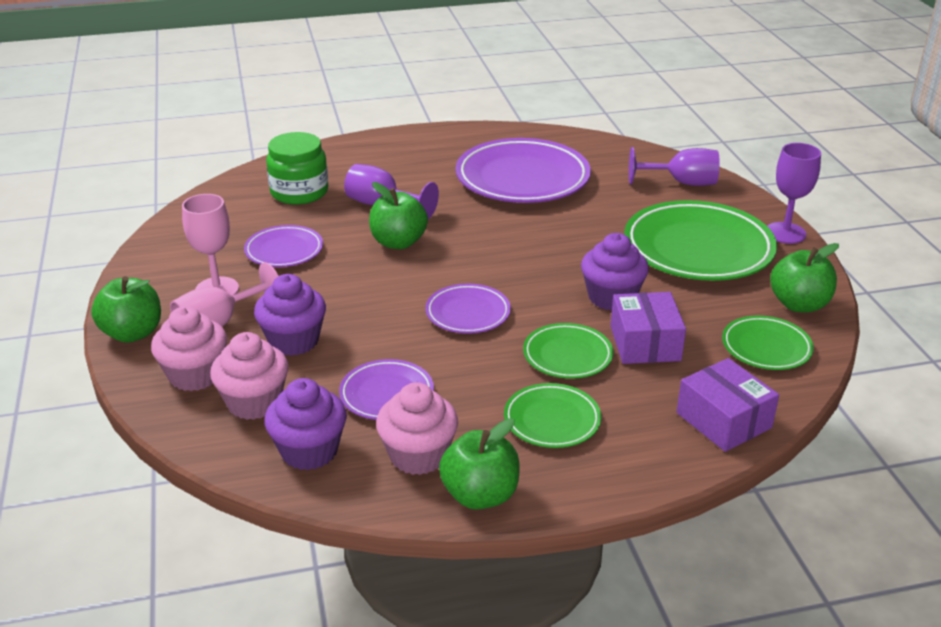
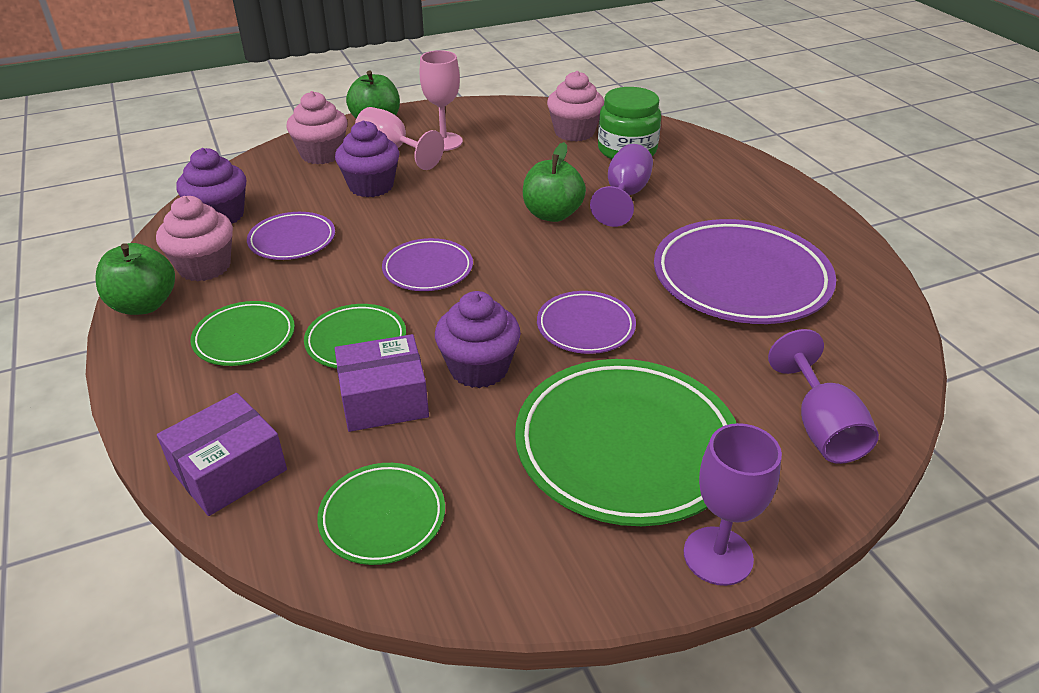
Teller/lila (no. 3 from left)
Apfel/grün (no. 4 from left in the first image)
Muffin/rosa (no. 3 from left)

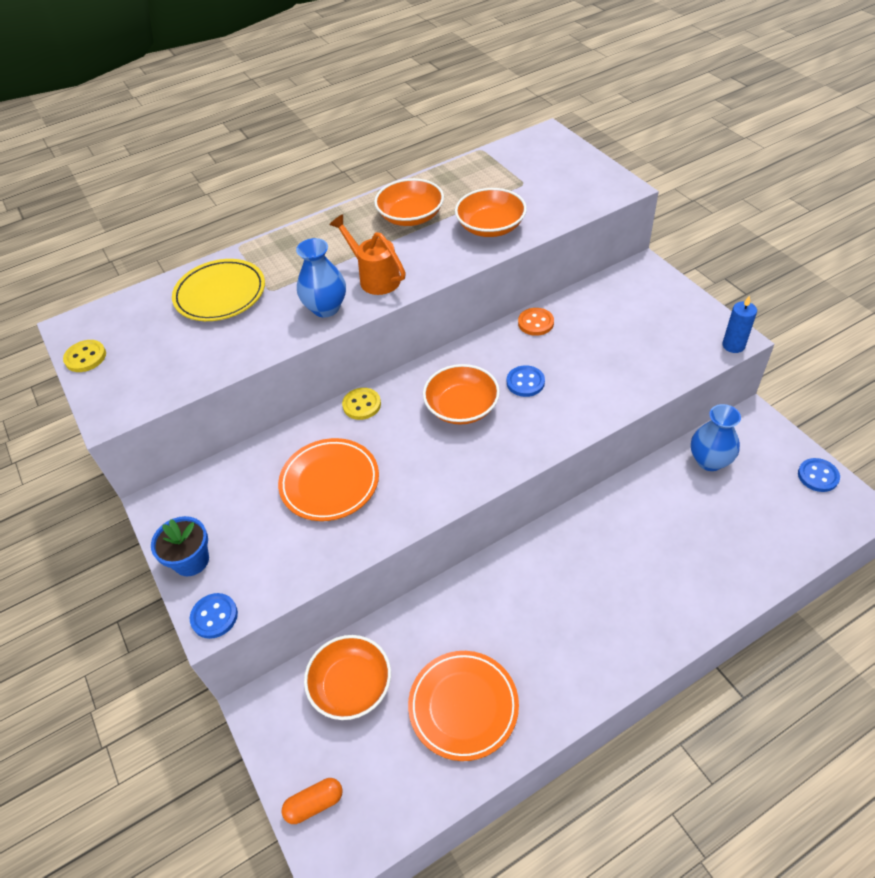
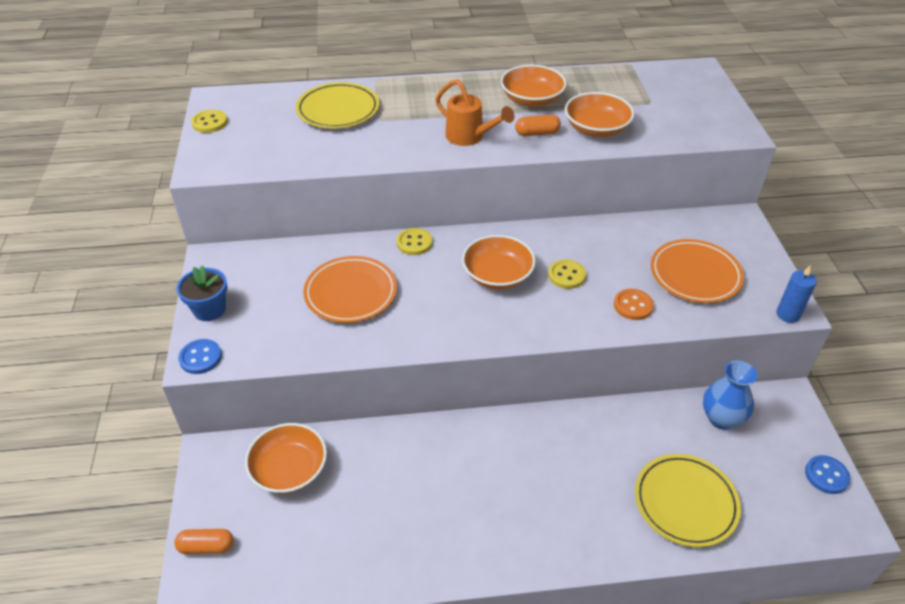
Gießkanne/orange
Vase/blau (no. 1 from left in the first image)
Knopf/orange
Knopf/gelb (no. 3 from left)
Teller/orange (no. 2 from left)
Kapsel/orange (no. 2 from left)
Teller/gelb (no. 2 from left)

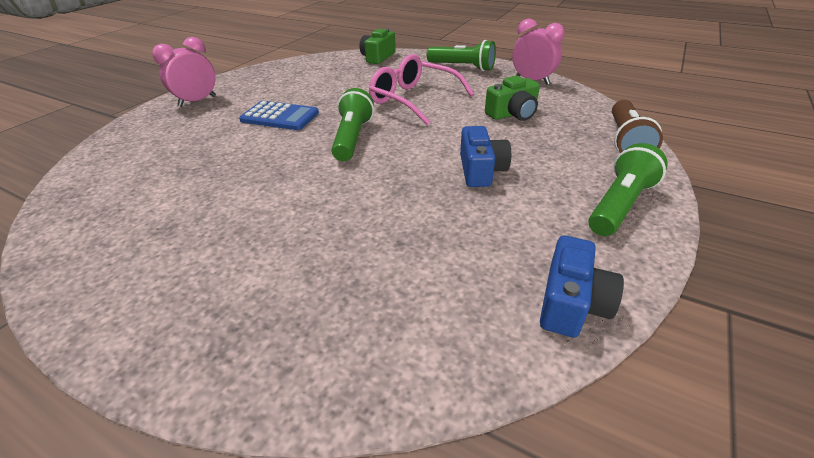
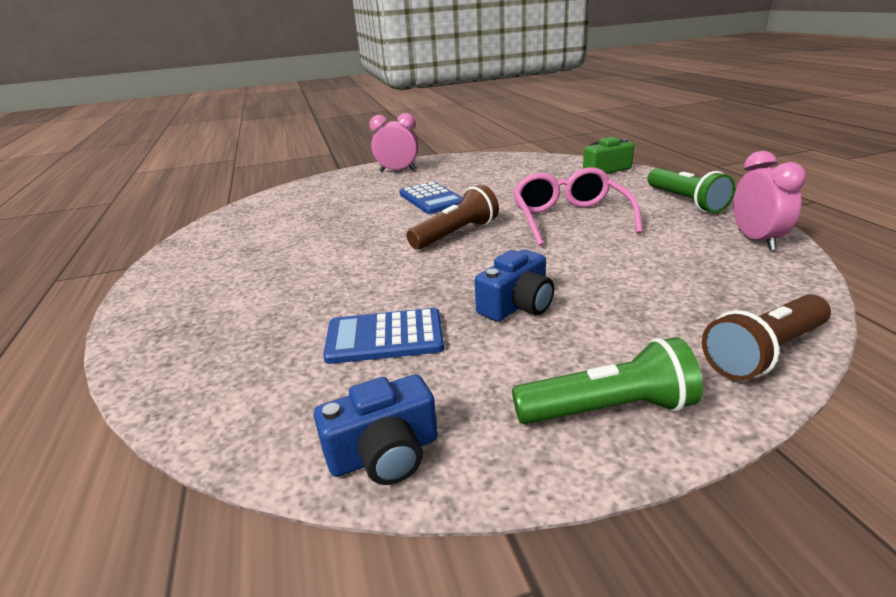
Kamera/grün (no. 2 from left in the first image)
Taschenlampe/braun (no. 1 from left)
Taschenrechner/blau (no. 1 from left)

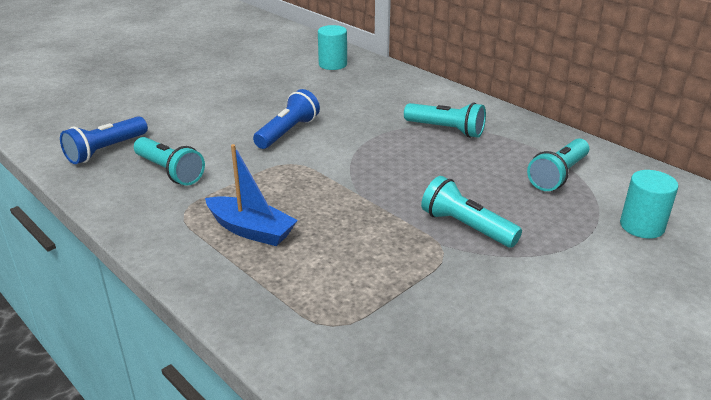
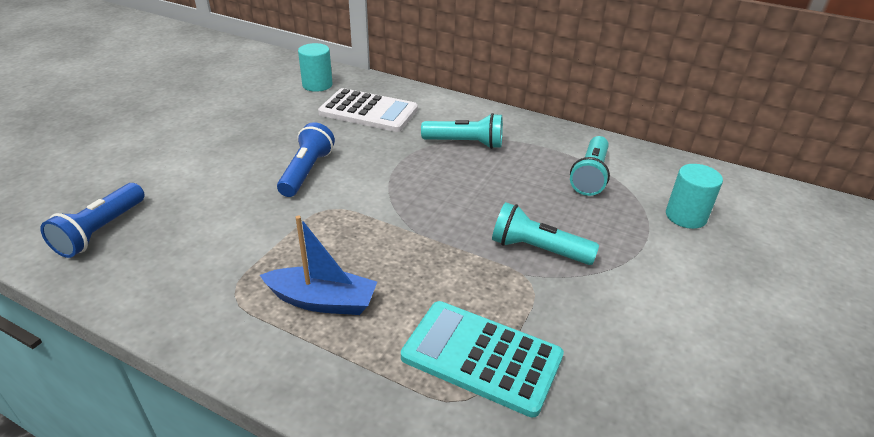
Taschenlampe/türkis (no. 1 from left in the first image)
Taschenrechner/weiß
Taschenrechner/türkis

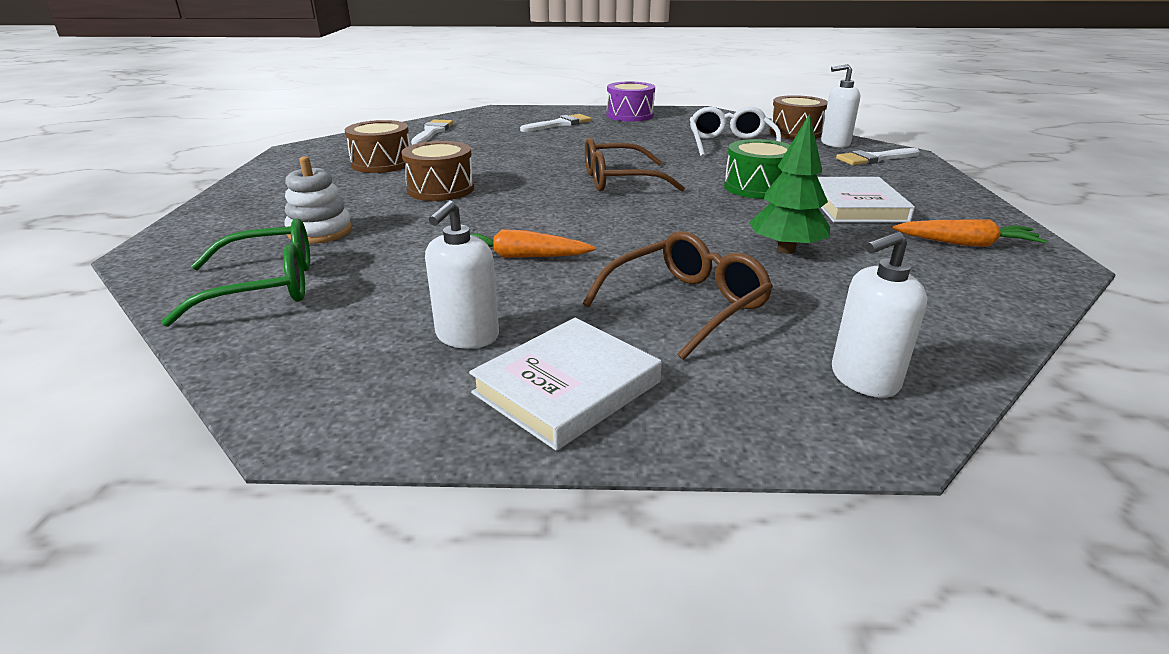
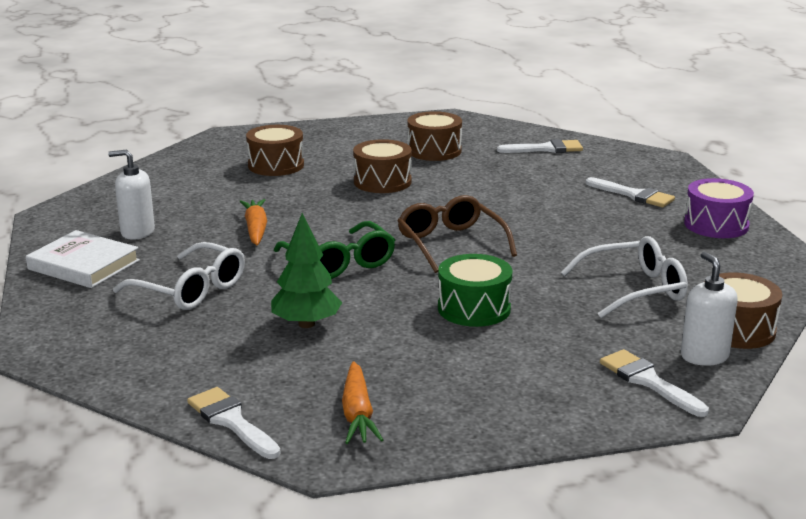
Trommel/braun (no. 1 from left)
Buch/weiß (no. 2 from left in the first image)
Brille/grün
Brille/weiß (no. 1 from left)
Seifenspender/weiß (no. 3 from left in the first image)
Pinsel/weiß (no. 1 from left)

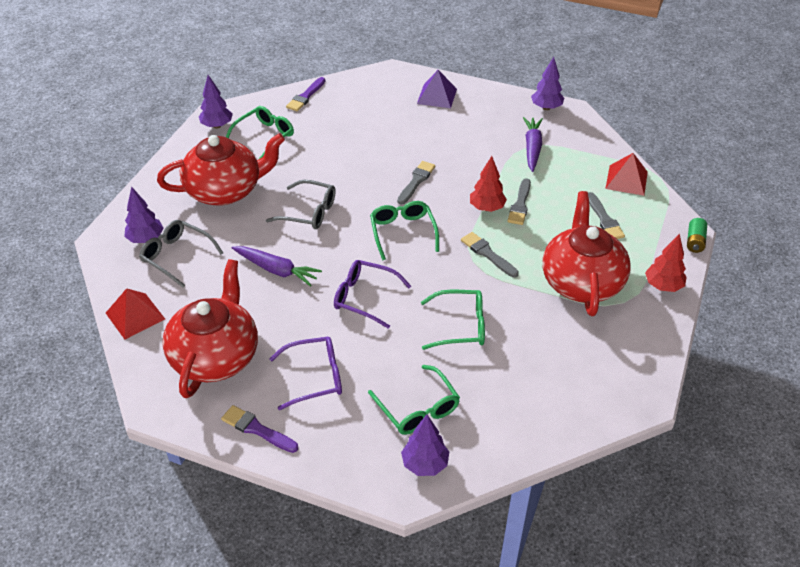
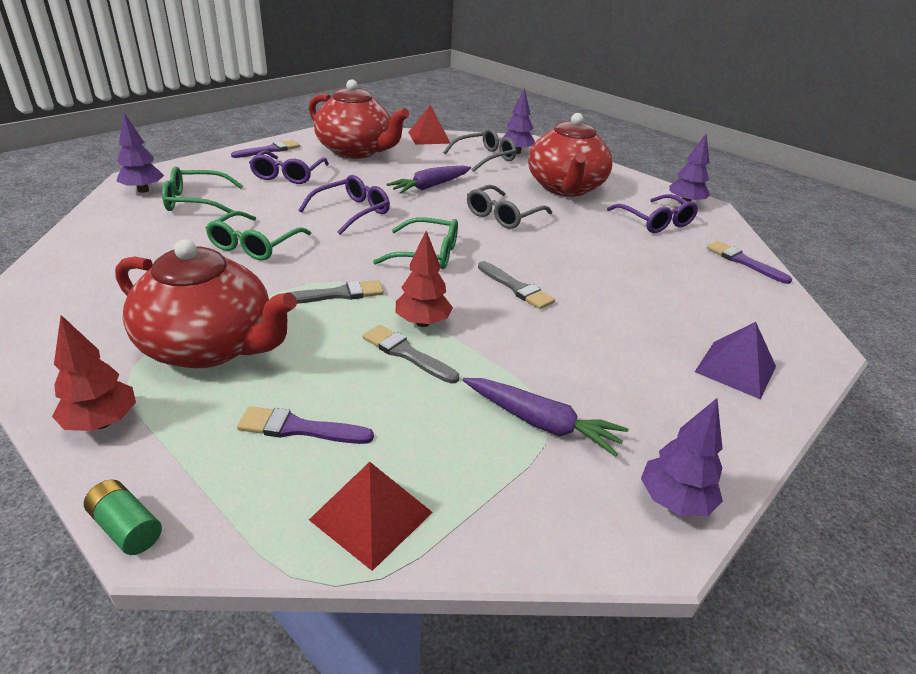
Brille/lila (no. 3 from left)
Pinsel/lila (no. 2 from left)

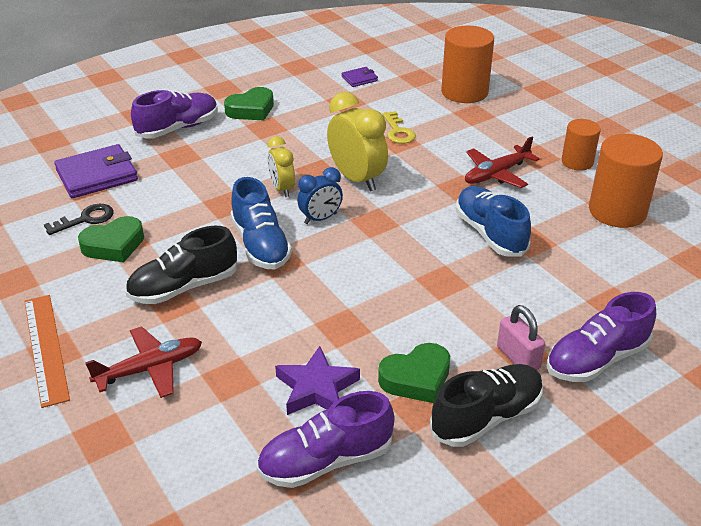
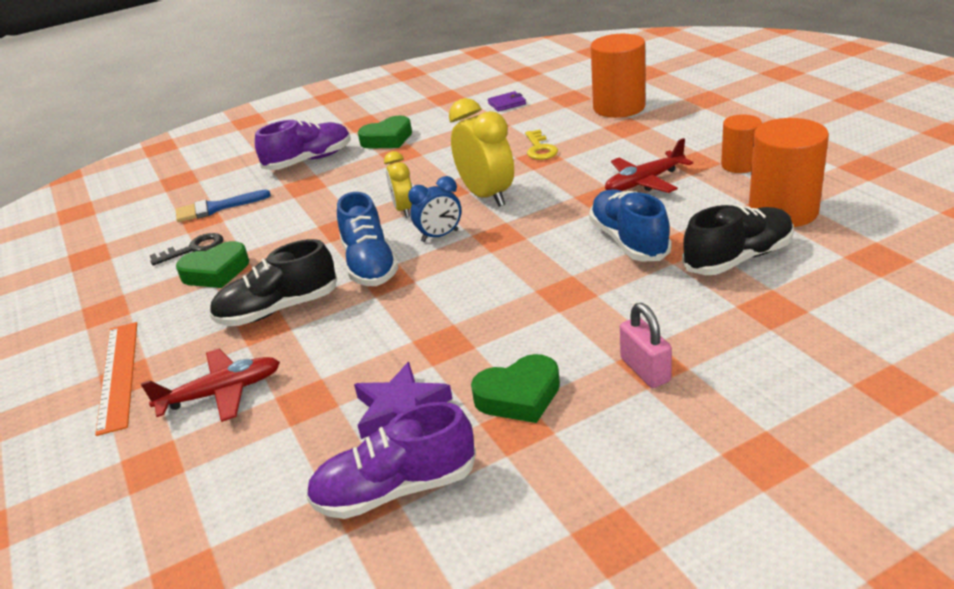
Pinsel/blau
Schuh/lila (no. 3 from left in the first image)
Schuh/schwarz (no. 2 from left)

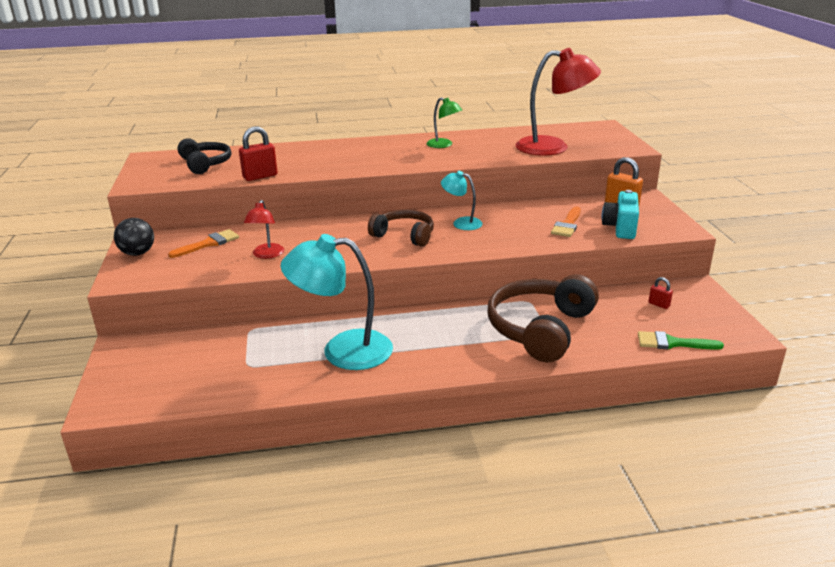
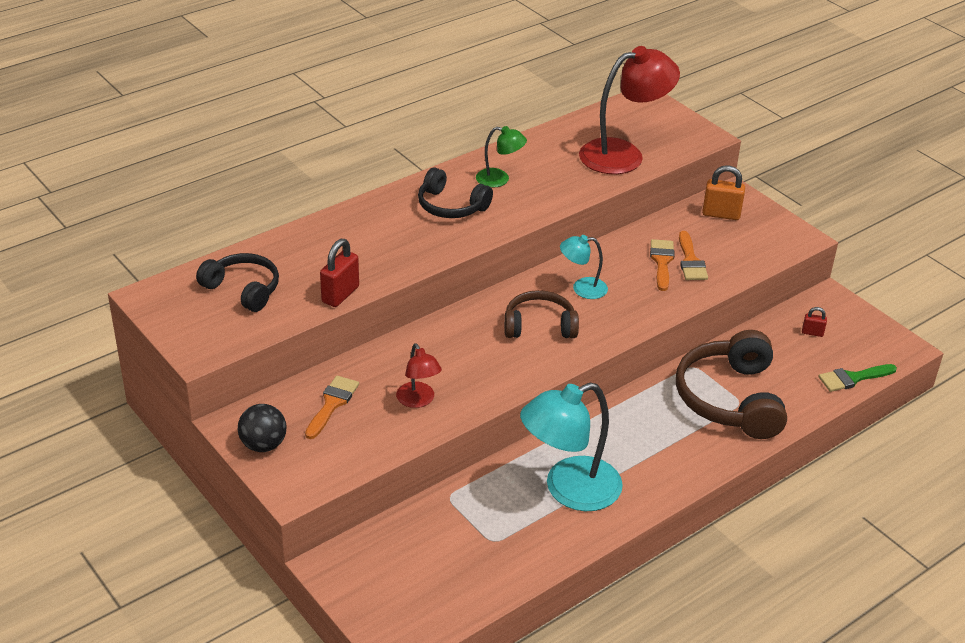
Kamera/türkis
Kopfhörer/schwarz (no. 2 from left)
Pinsel/orange (no. 2 from left)

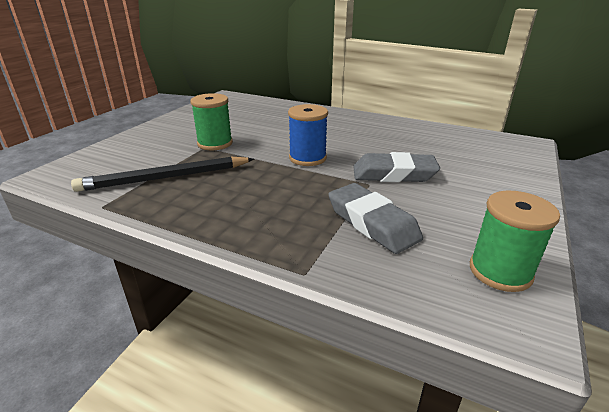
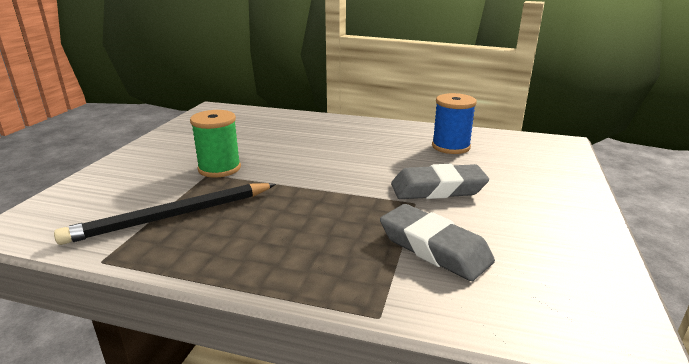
Garnrolle/blau
Garnrolle/grün (no. 2 from left in the first image)

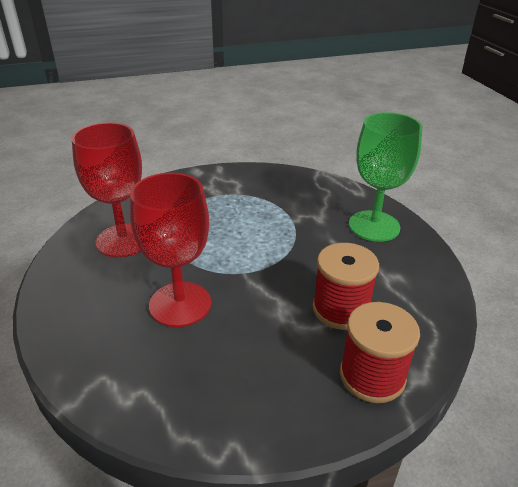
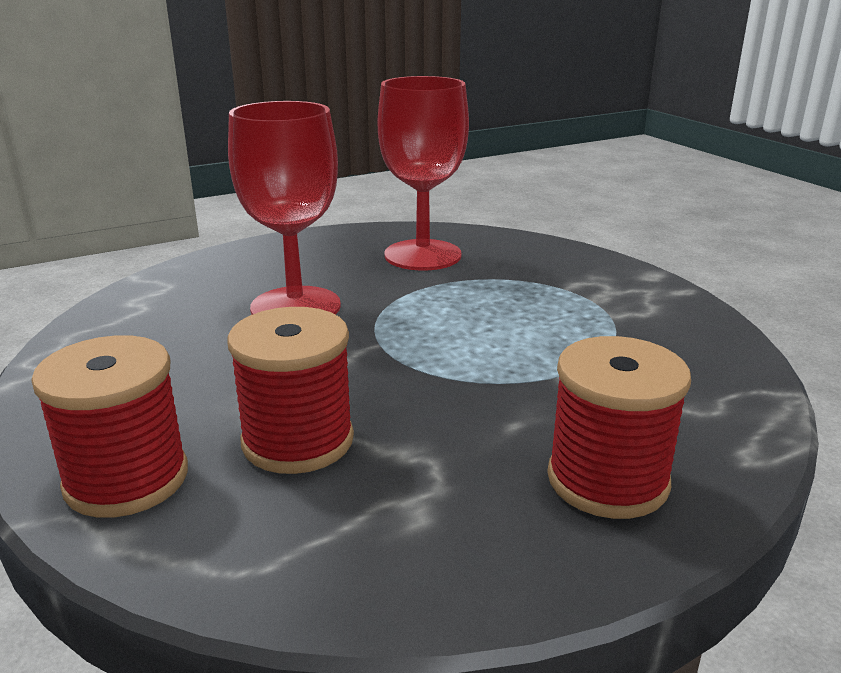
Garnrolle/rot (no. 3 from left)

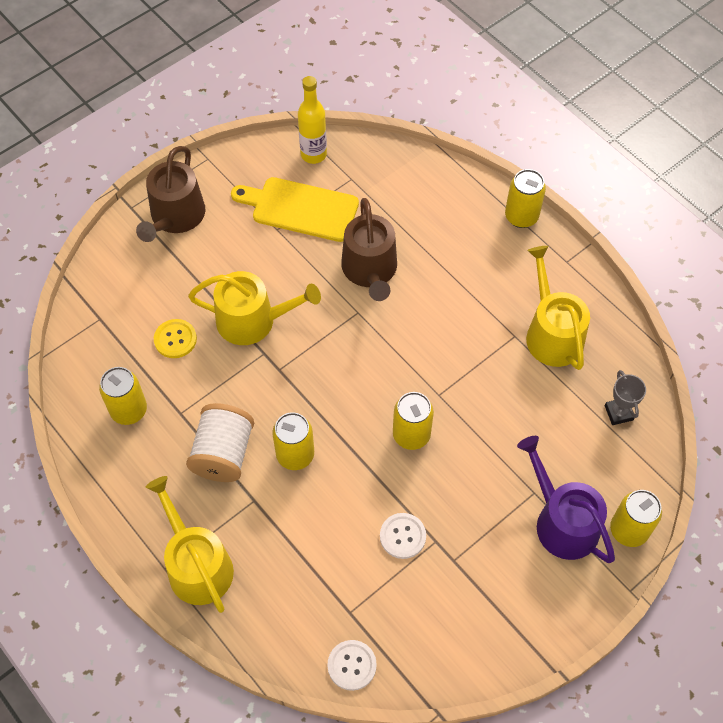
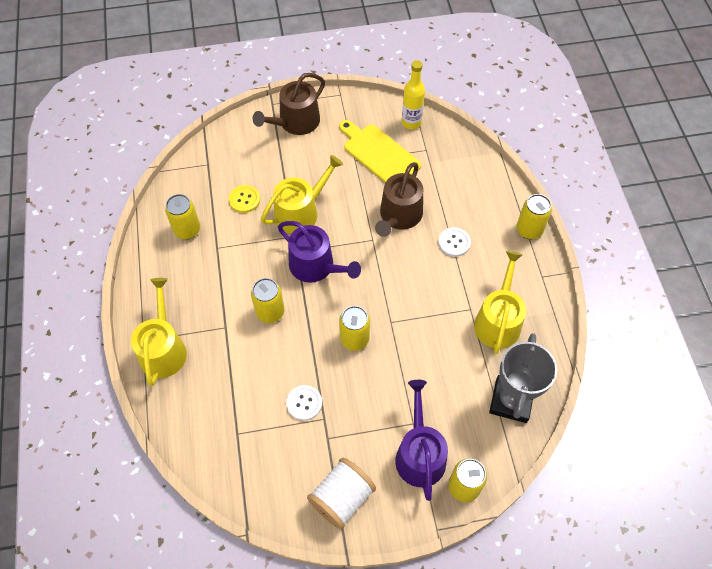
Gießkanne/gelb (no. 2 from left)
Pokal/grau
Garnrolle/weiß
Knopf/weiß (no. 2 from left)
Gießkanne/lila (no. 1 from left)

